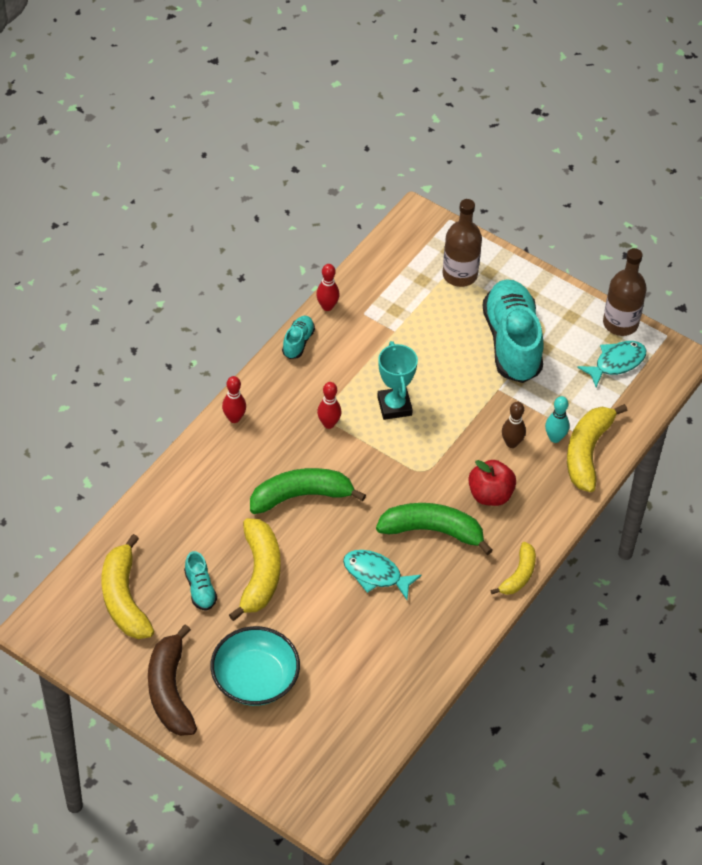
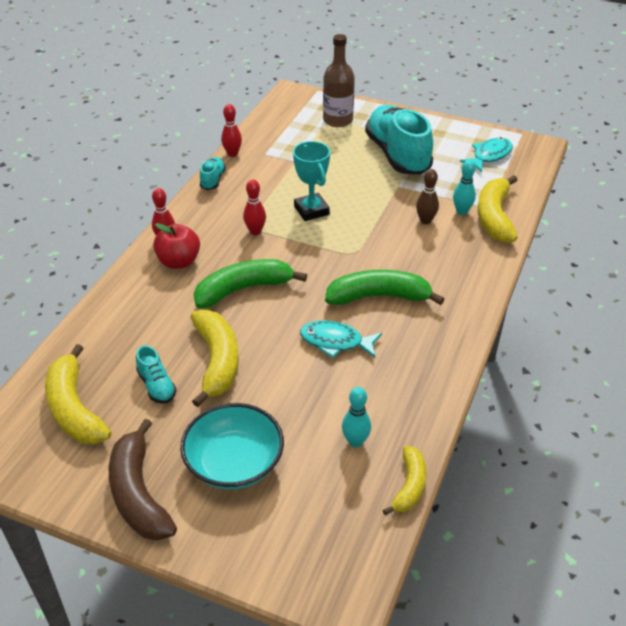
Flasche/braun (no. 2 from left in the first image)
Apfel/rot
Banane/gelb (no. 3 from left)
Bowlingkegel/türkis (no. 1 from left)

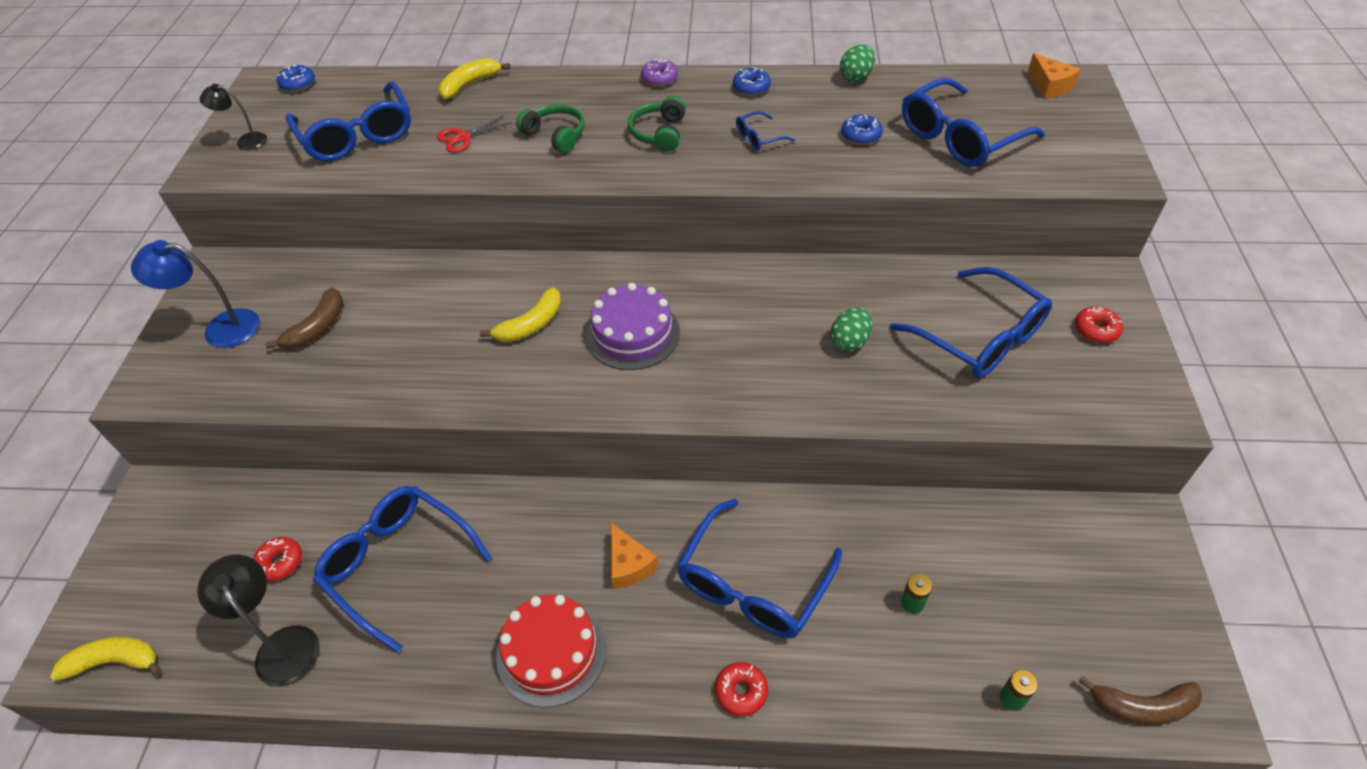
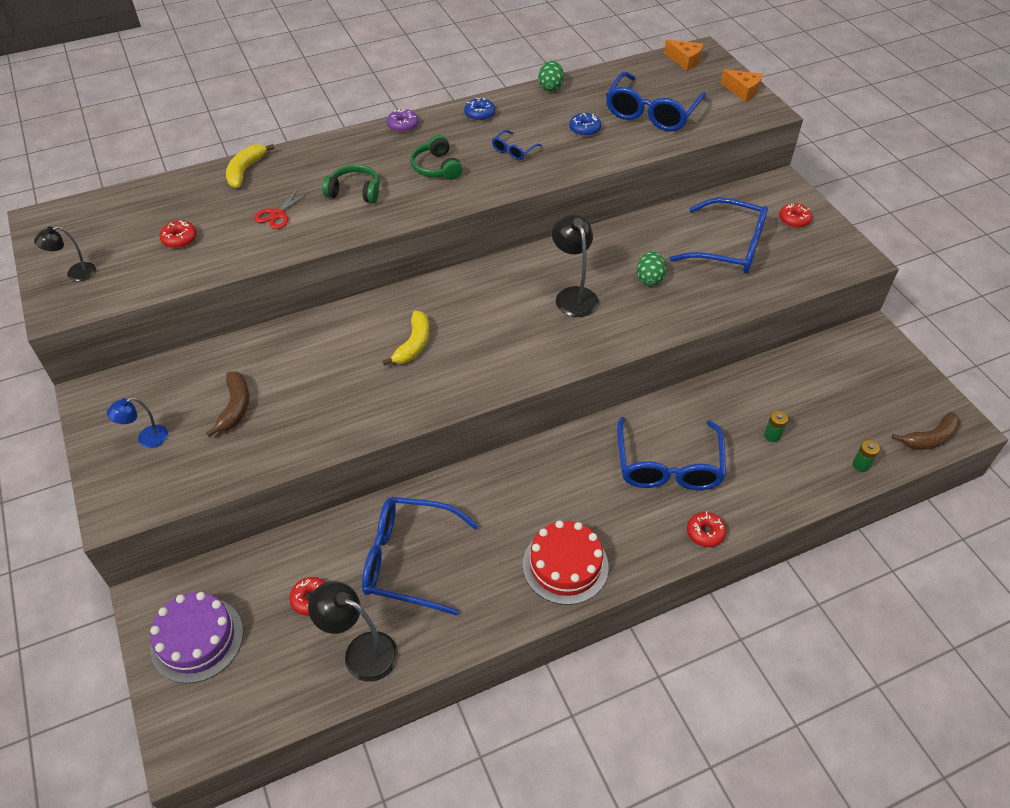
Donut/blau (no. 1 from left in the first image)
Donut/rot (no. 1 from left)
Lampe/blau
Kuchen/lila
Käse/orange (no. 2 from left)
Banane/gelb (no. 1 from left in the first image)
Lampe/schwarz (no. 3 from left)

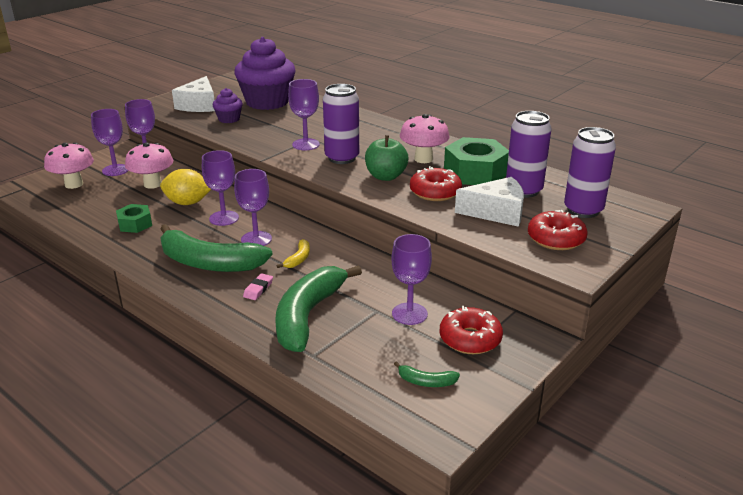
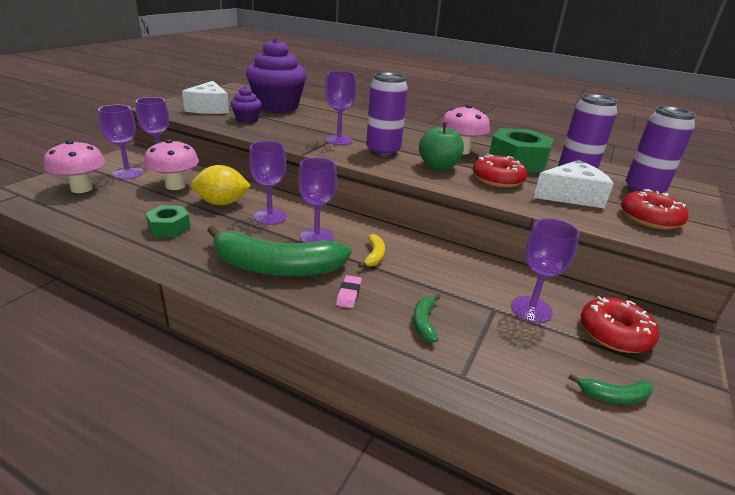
Banane/grün (no. 2 from left)

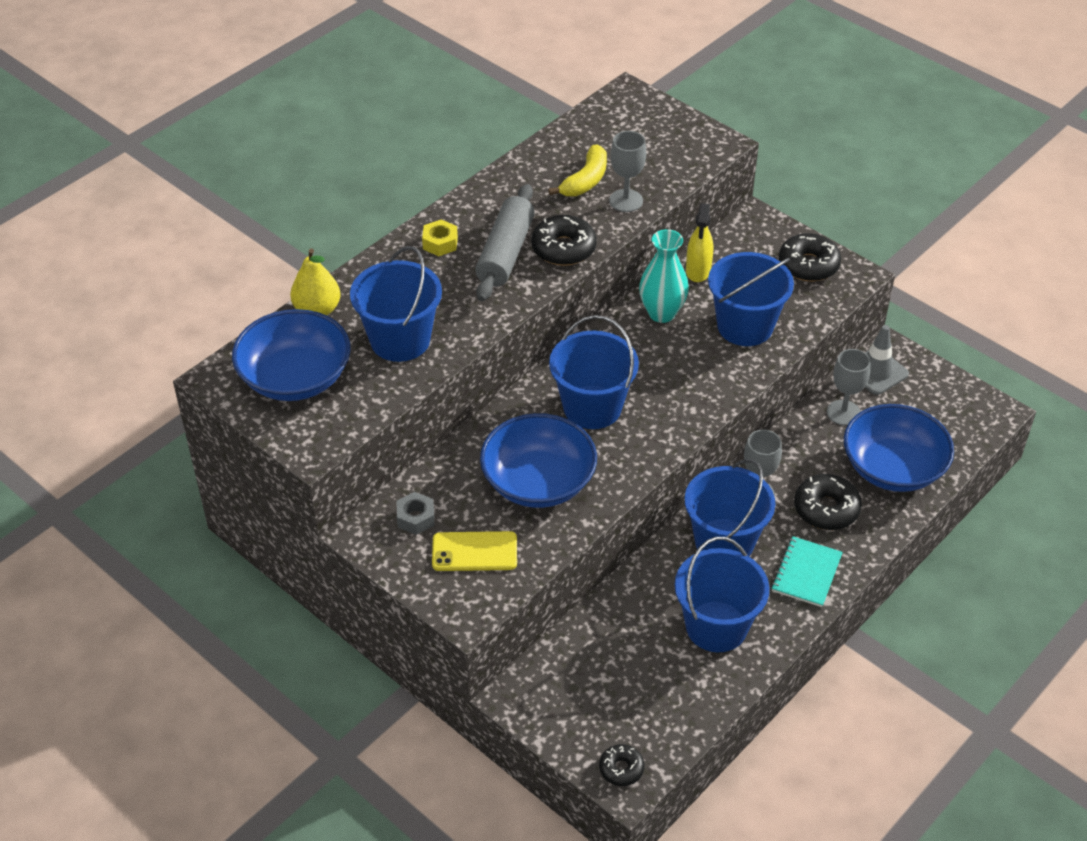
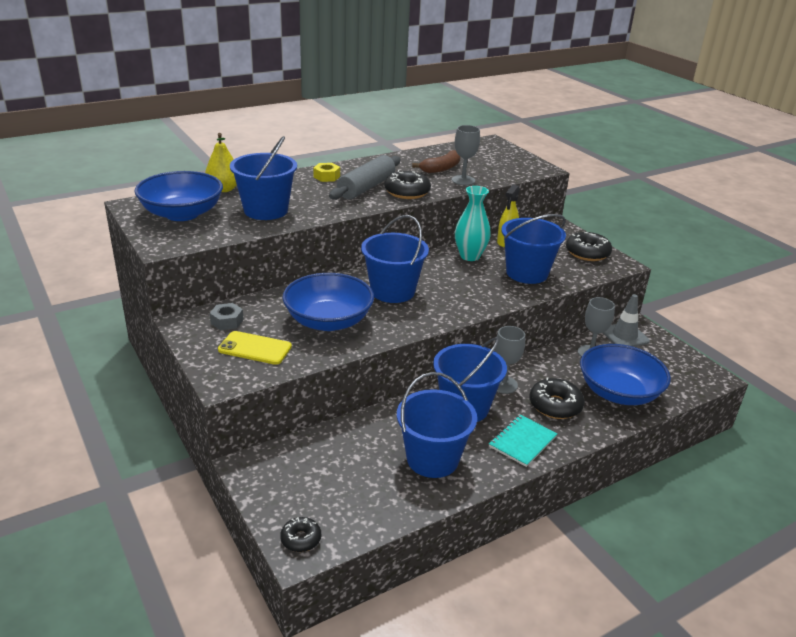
Banane/braun

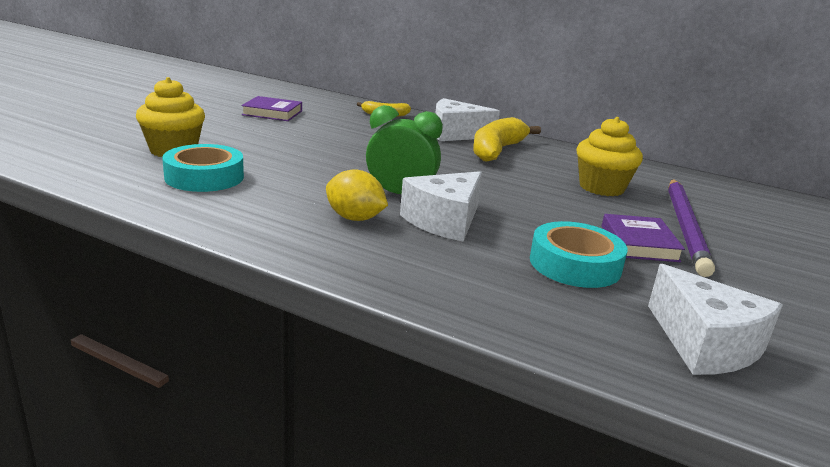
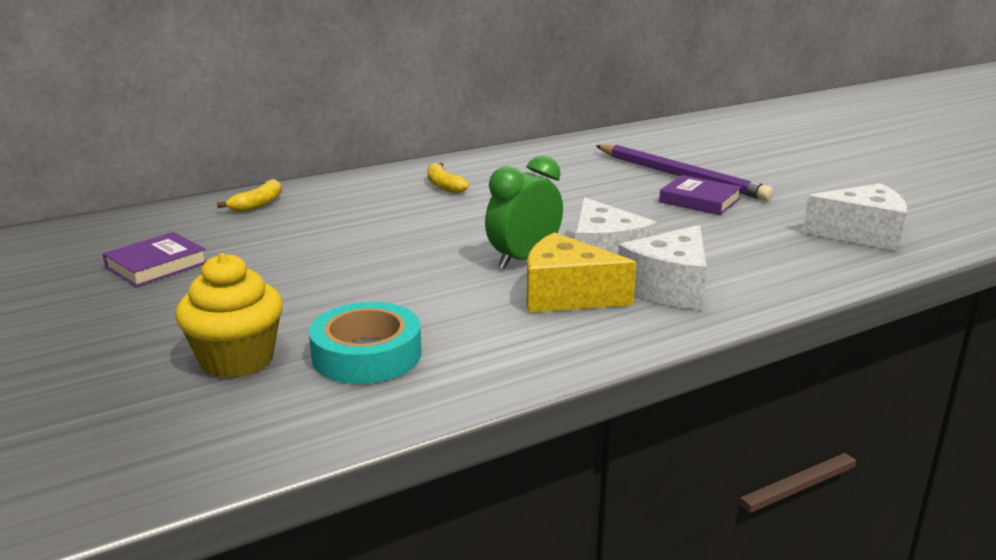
Käse/weiß (no. 2 from left)
Banane/gelb (no. 2 from left)
Muffin/gelb (no. 2 from left in the first image)
Käse/gelb
Klebeband/türkis (no. 2 from left in the first image)

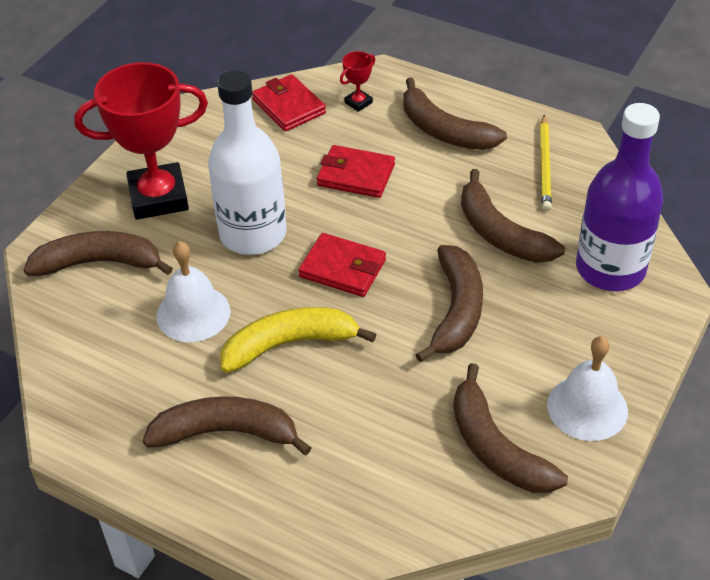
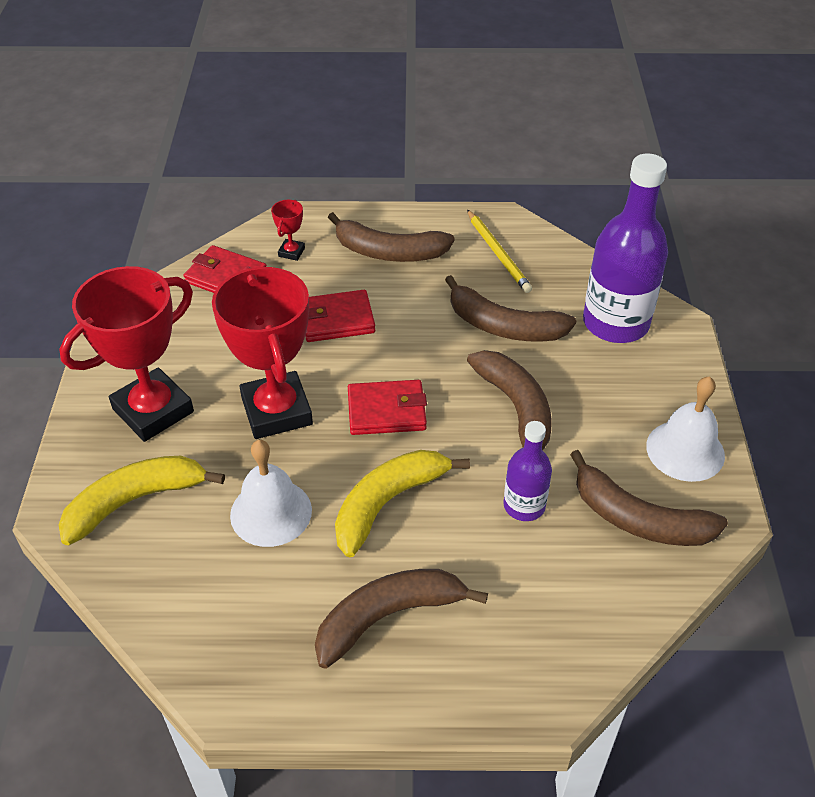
Pokal/rot (no. 2 from left)
Banane/gelb (no. 1 from left)
Flasche/lila (no. 1 from left)

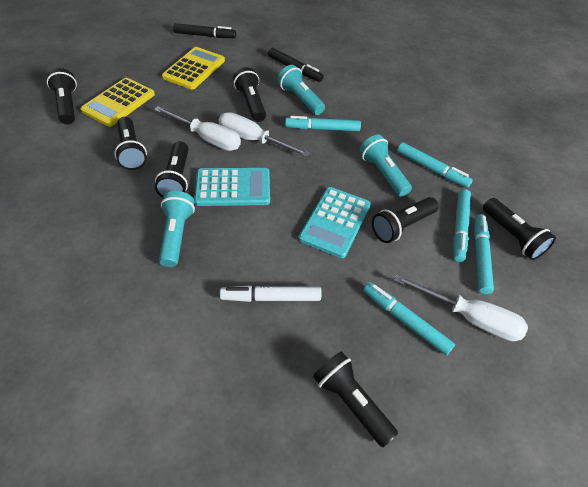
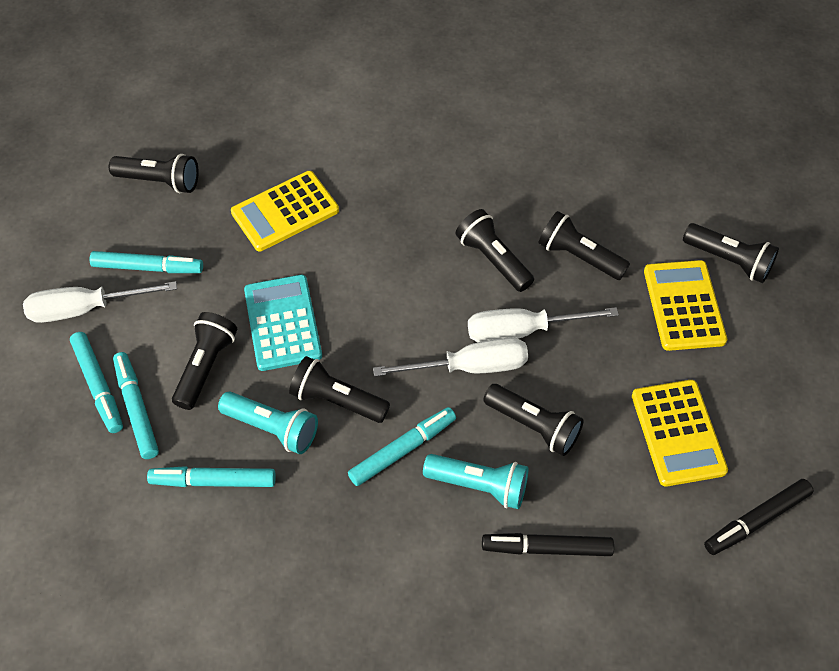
Taschenrechner/türkis (no. 1 from left in the first image)
Taschenlampe/türkis (no. 1 from left in the first image)
Taschenlampe/schwarz (no. 3 from left)
Taschenrechner/gelb (no. 1 from left)

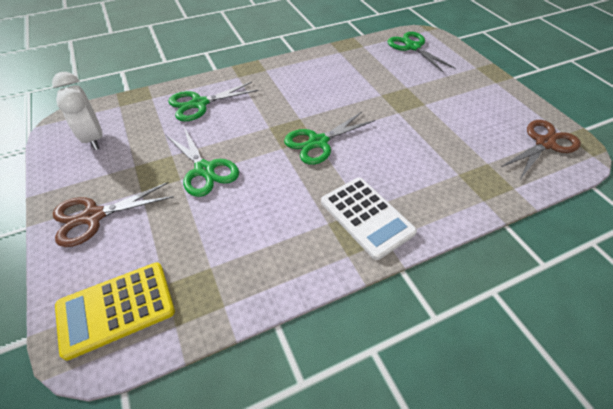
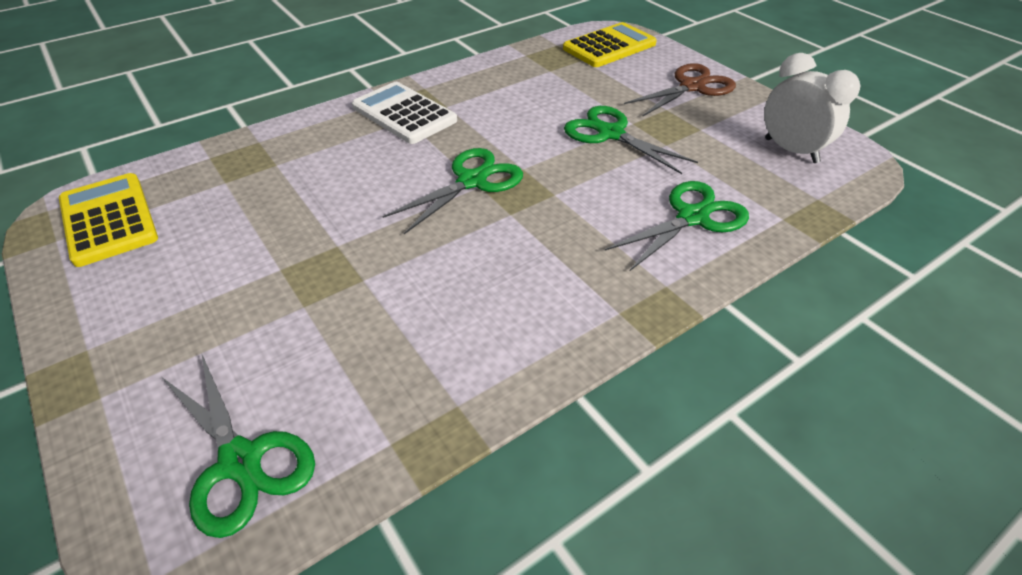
Taschenrechner/gelb (no. 1 from left)

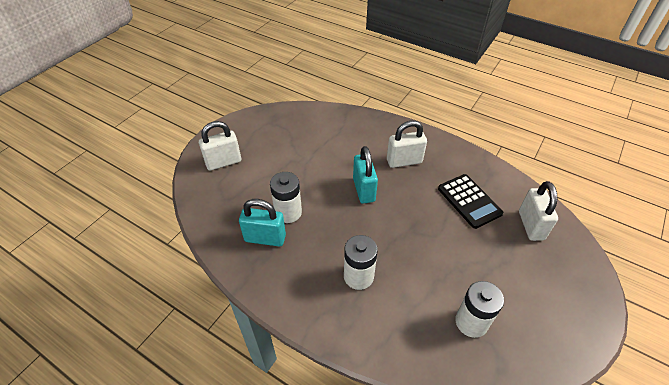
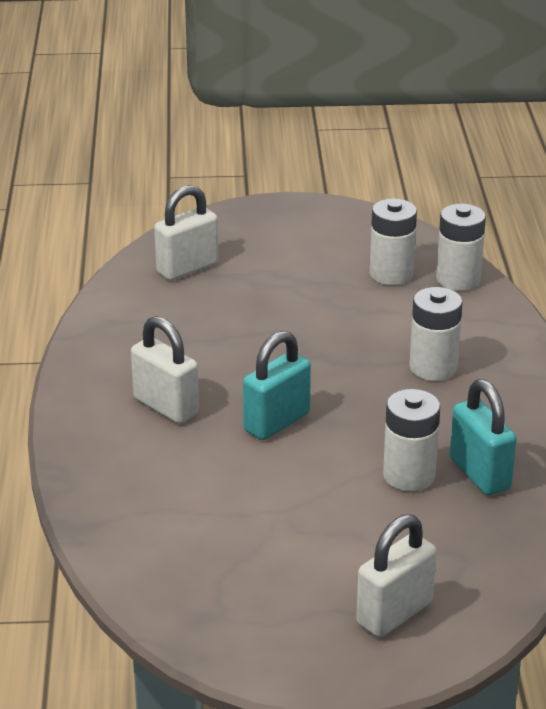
Vorhängeschloss/weiß (no. 3 from left)
Taschenrechner/schwarz
Batterie/weiß (no. 4 from left)

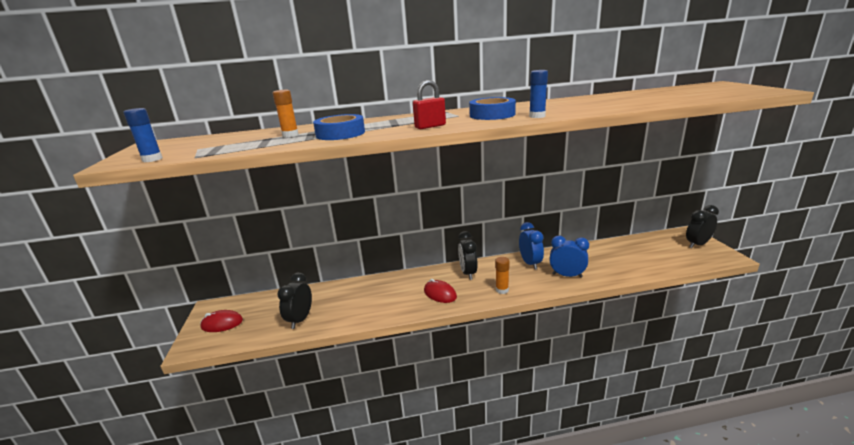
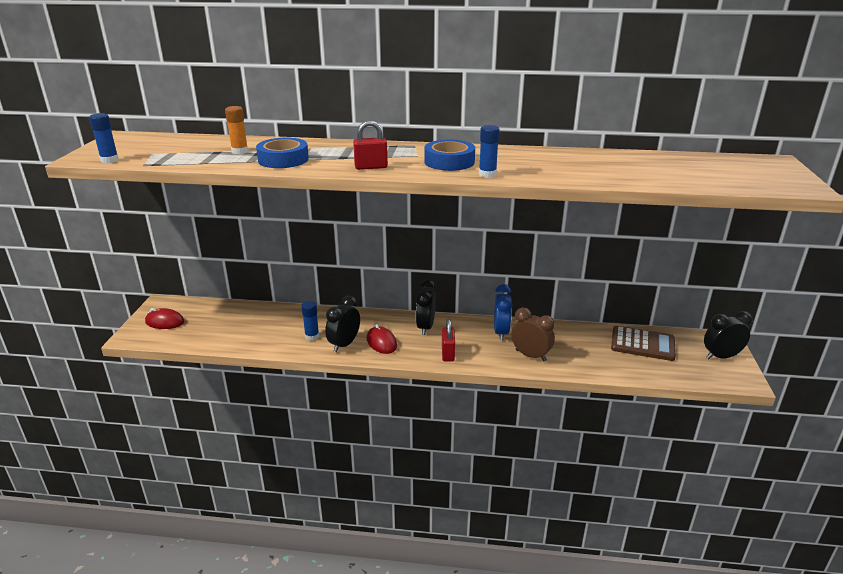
Wecker/braun
Vorhängeschloss/rot (no. 2 from left)
Wecker/schwarz (no. 1 from left)
Klebestift/blau (no. 2 from left)
Taschenrechner/braun

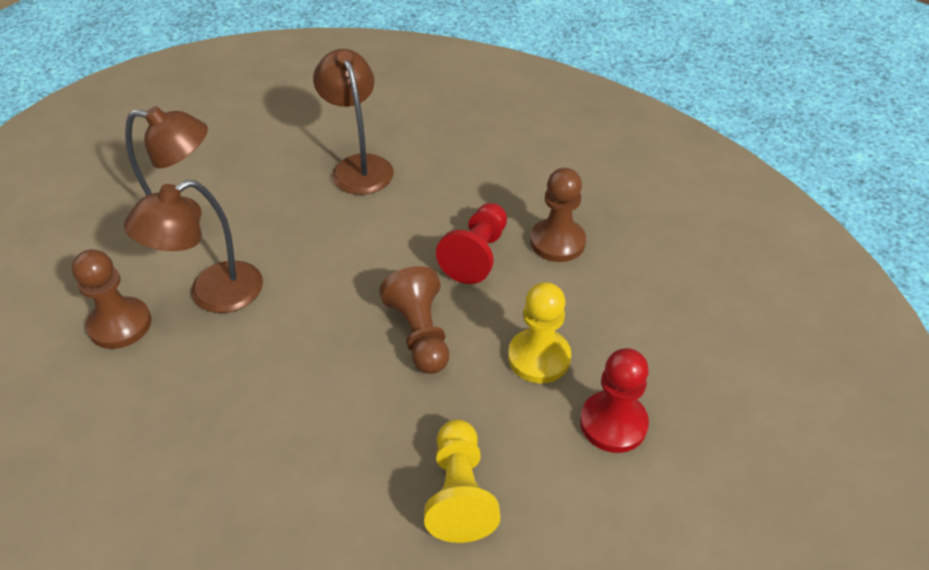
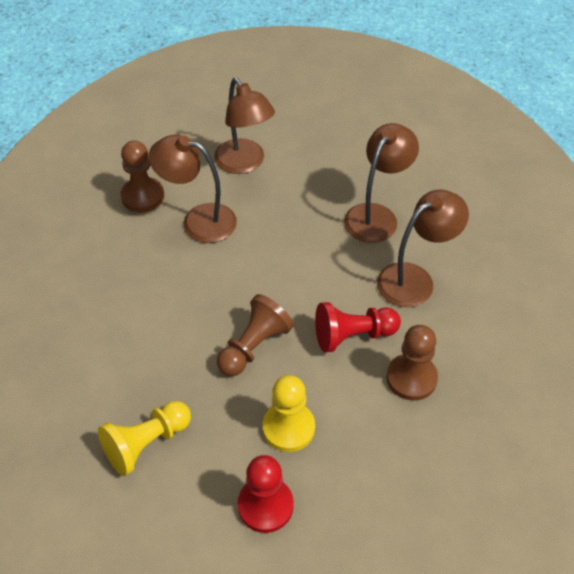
Lampe/braun (no. 4 from left)

